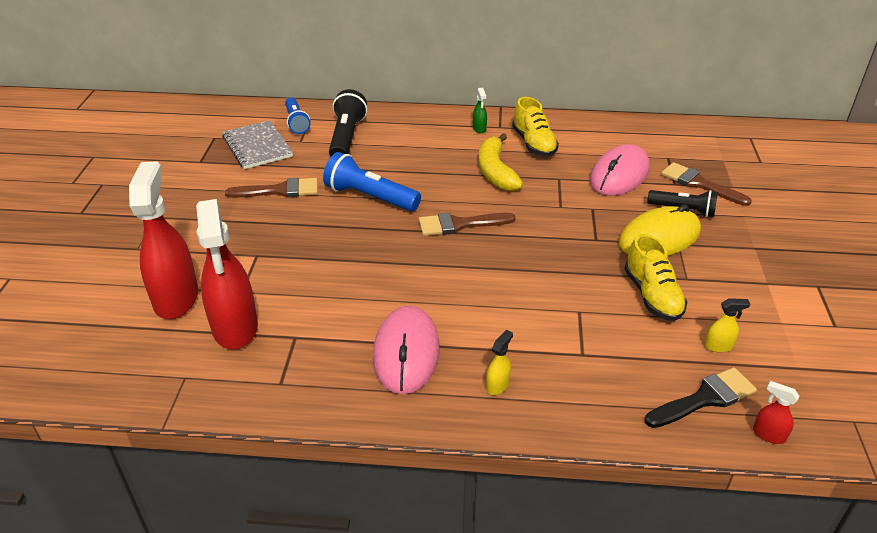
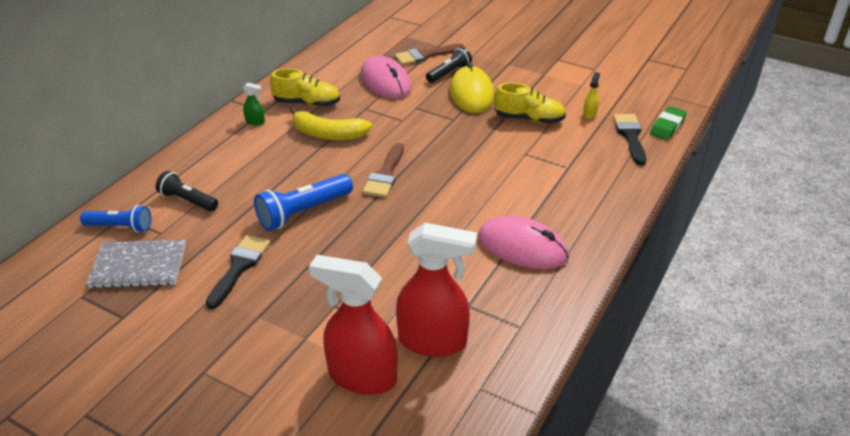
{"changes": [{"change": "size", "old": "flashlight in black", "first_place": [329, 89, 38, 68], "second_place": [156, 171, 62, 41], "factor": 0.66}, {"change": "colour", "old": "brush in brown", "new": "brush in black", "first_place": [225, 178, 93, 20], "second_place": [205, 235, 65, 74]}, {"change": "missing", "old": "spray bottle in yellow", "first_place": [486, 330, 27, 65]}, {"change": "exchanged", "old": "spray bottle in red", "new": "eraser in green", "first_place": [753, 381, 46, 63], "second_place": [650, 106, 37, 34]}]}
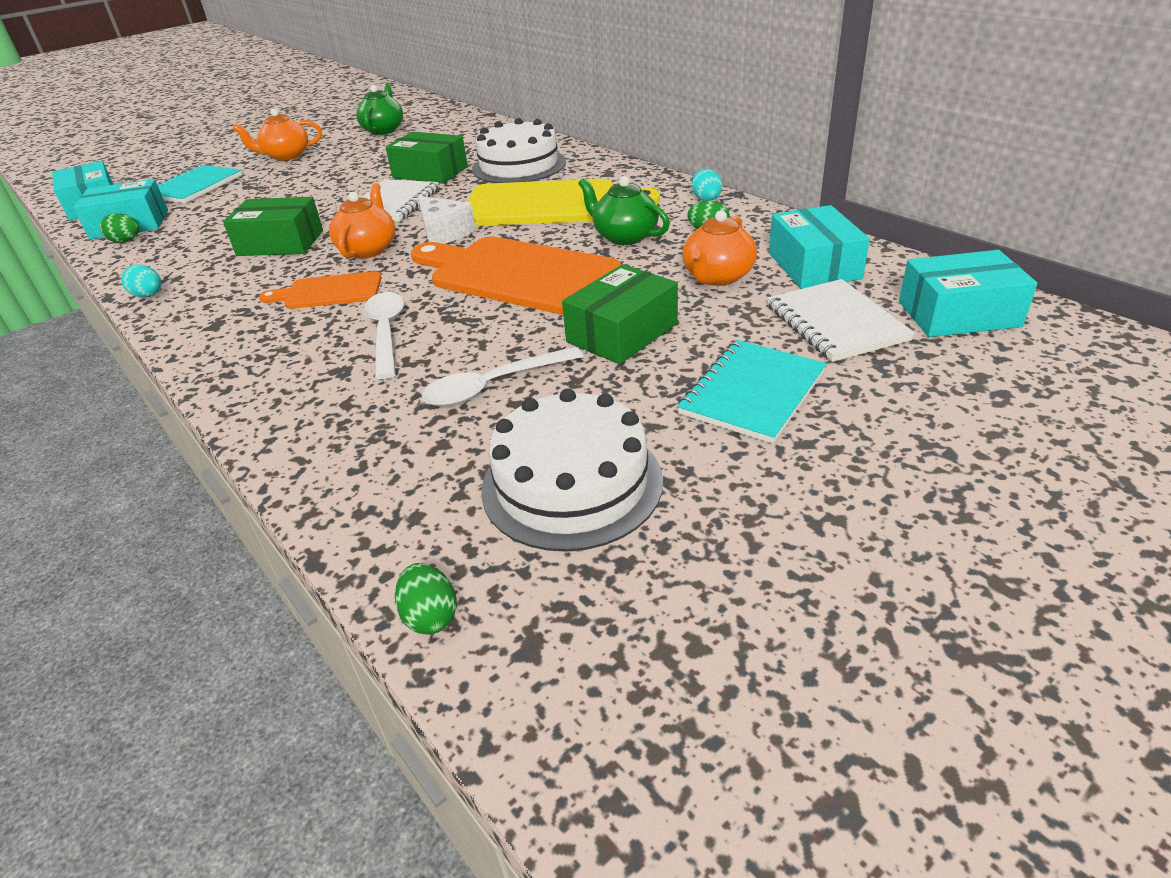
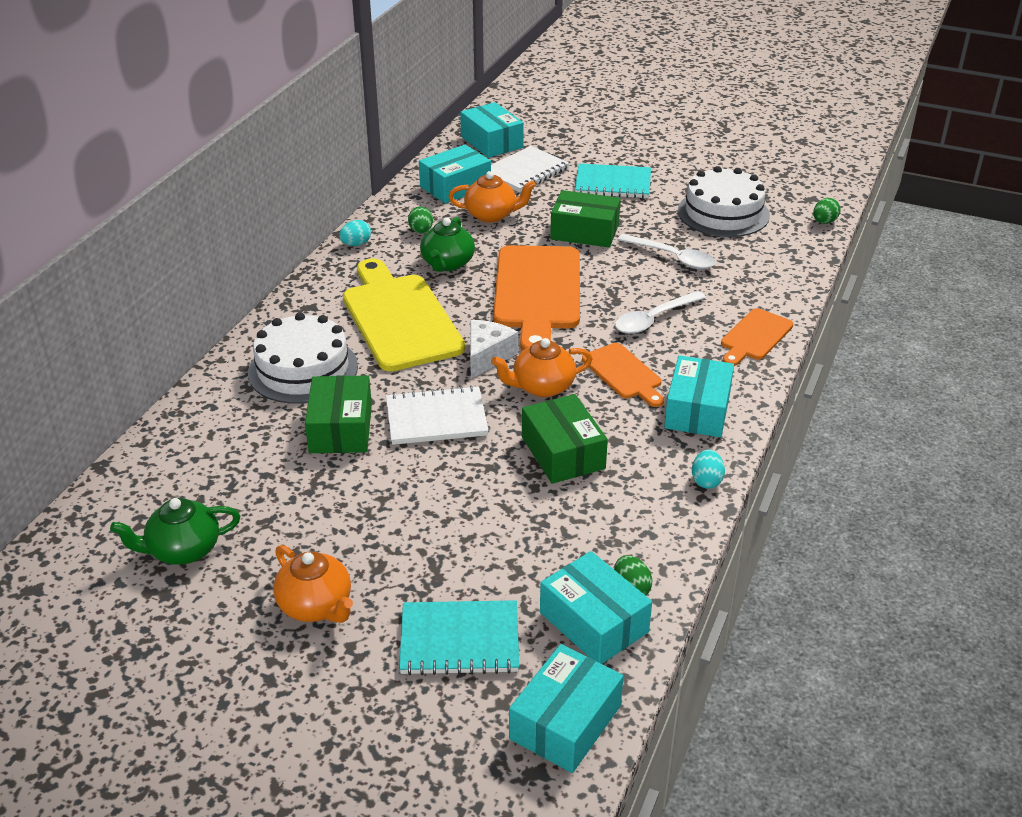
{"changes": [{"change": "appeared", "new": "cutting board in orange", "second_place": [721, 308, 72, 58]}, {"change": "appeared", "new": "box in turquoise", "second_place": [664, 355, 70, 82]}]}
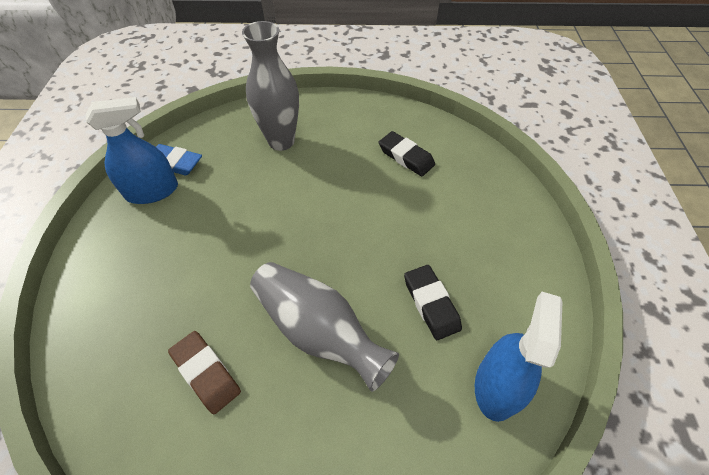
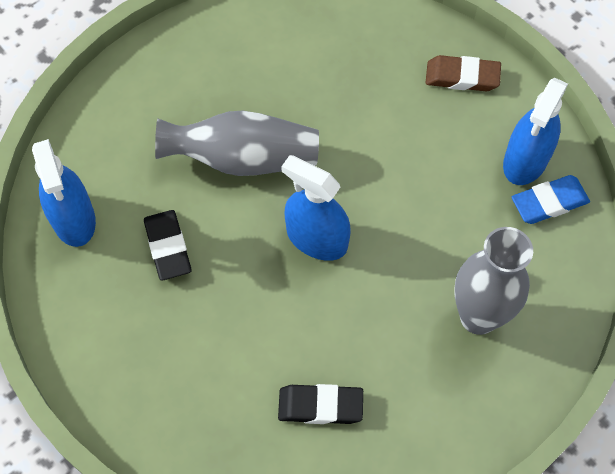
{"changes": [{"change": "spun", "old": "eraser in black", "first_place": [404, 265, 58, 75], "second_place": [144, 210, 48, 71], "degrees": 45}, {"change": "relocated", "old": "eraser in brown", "first_place": [168, 331, 73, 83], "second_place": [426, 55, 75, 36]}, {"change": "appeared", "new": "spray bottle in blue", "second_place": [281, 155, 70, 106]}]}
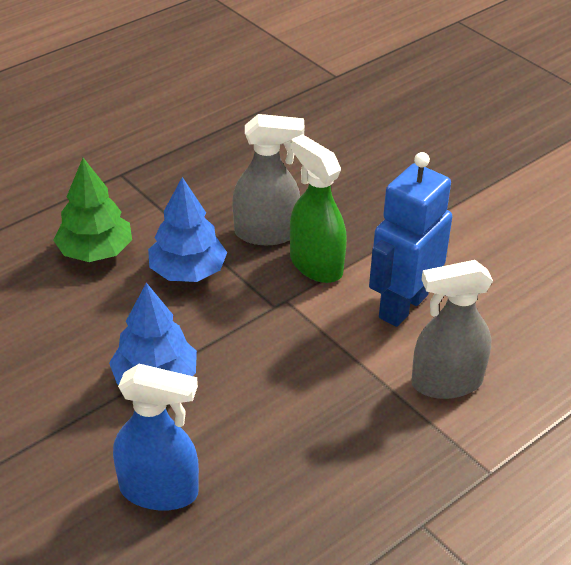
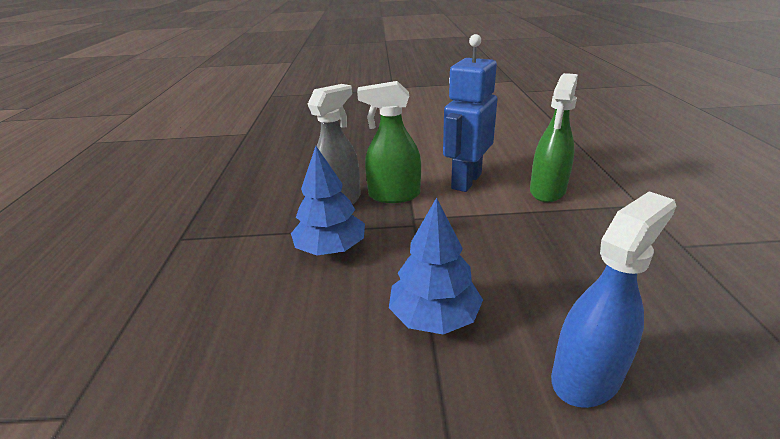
{"changes": [{"change": "spun", "old": "robot in blue", "first_place": [369, 152, 84, 175], "second_place": [443, 34, 54, 158], "degrees": 45}, {"change": "missing", "old": "tree in green", "first_place": [54, 158, 78, 104]}, {"change": "colour", "old": "spray bottle in grey", "new": "spray bottle in green", "first_place": [411, 260, 82, 139], "second_place": [530, 73, 48, 129]}]}
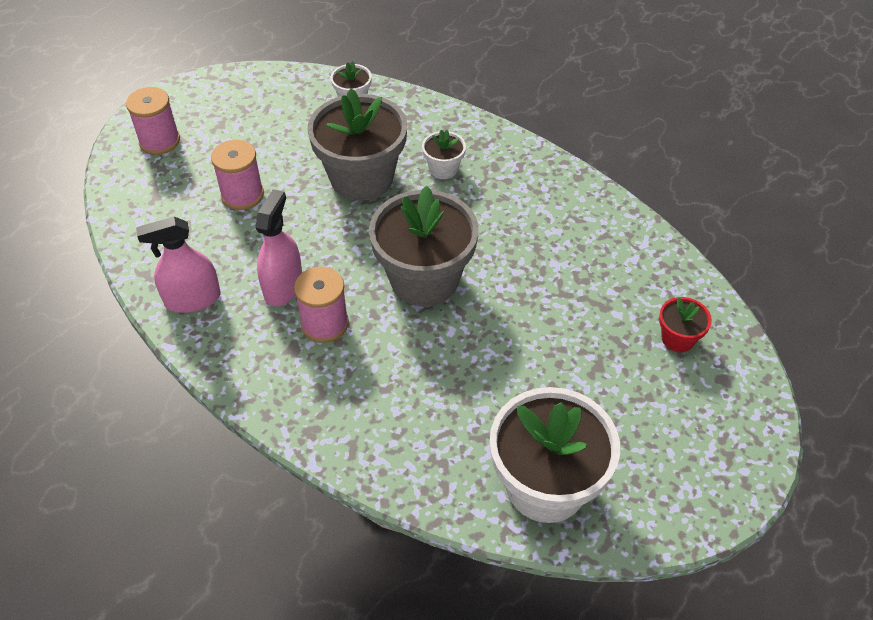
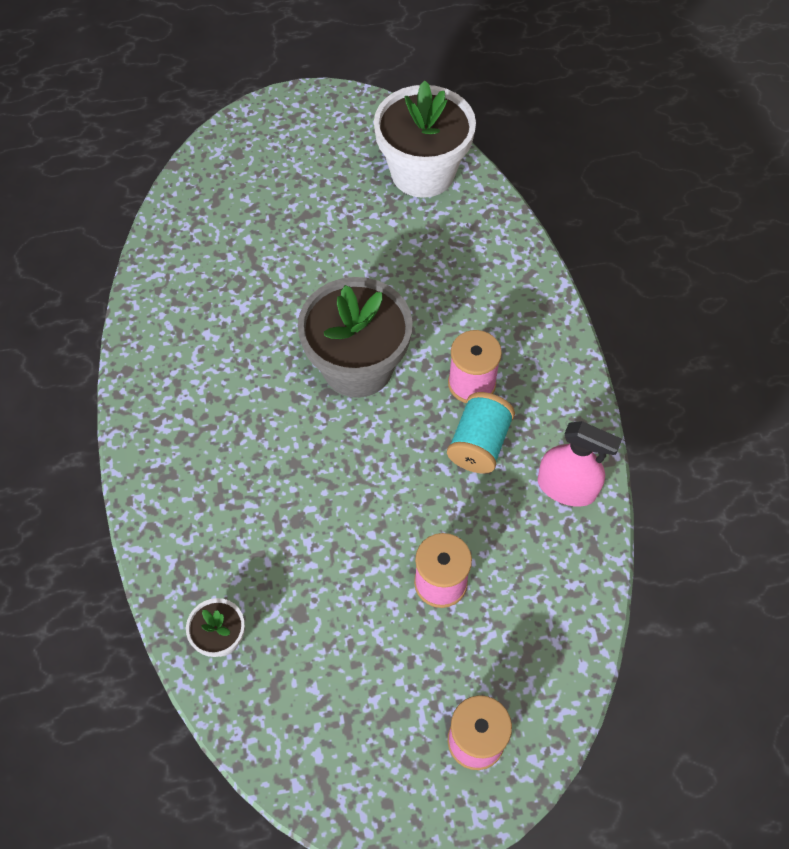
{"changes": [{"change": "missing", "old": "flower pot in grey", "first_place": [307, 89, 100, 112]}, {"change": "missing", "old": "flower pot in white", "first_place": [422, 130, 44, 49]}, {"change": "exchanged", "old": "spray bottle in pink", "new": "spool in turquoise", "first_place": [255, 189, 47, 117], "second_place": [447, 392, 68, 82]}, {"change": "missing", "old": "flower pot in red", "first_place": [659, 297, 53, 55]}]}
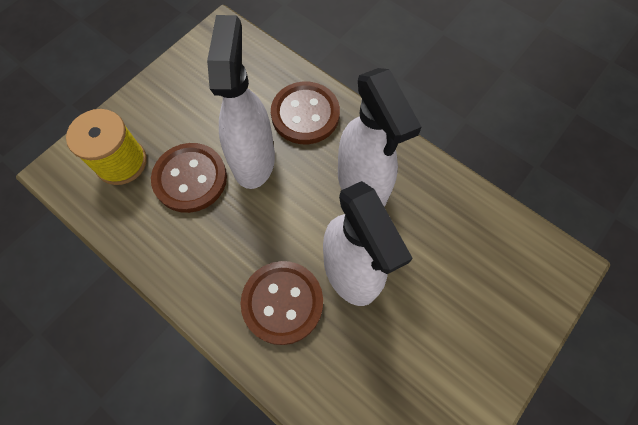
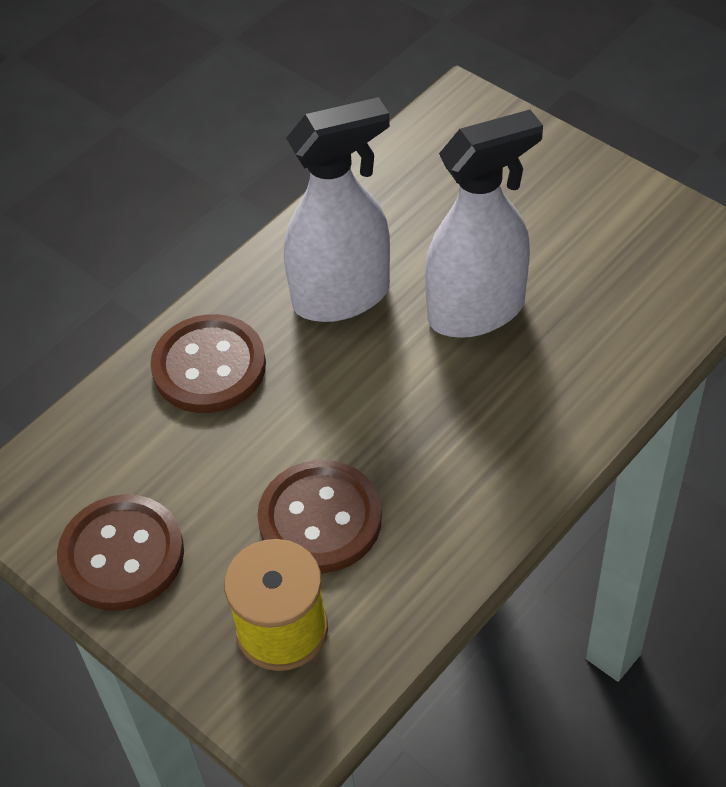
{"changes": [{"change": "missing", "old": "spray bottle in white", "first_place": [207, 15, 68, 174]}, {"change": "relocated", "old": "button in brown", "first_place": [241, 261, 82, 84], "second_place": [57, 494, 127, 117]}]}
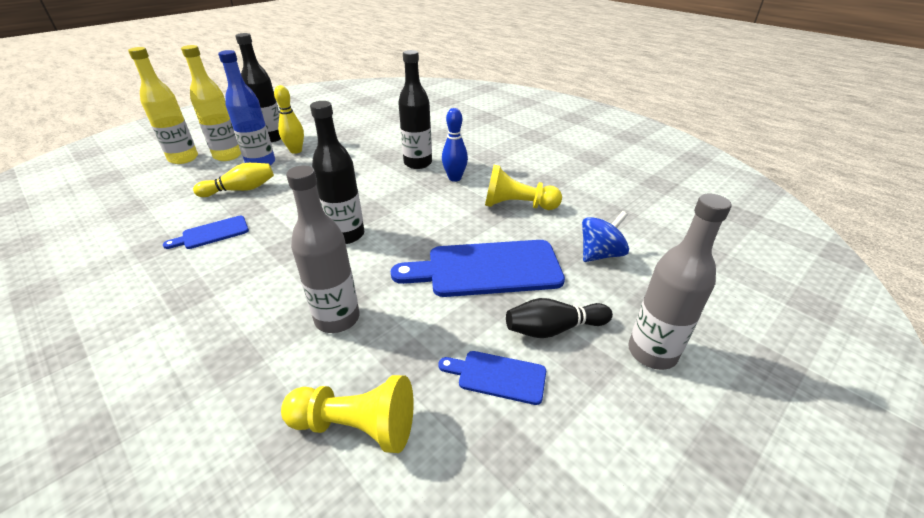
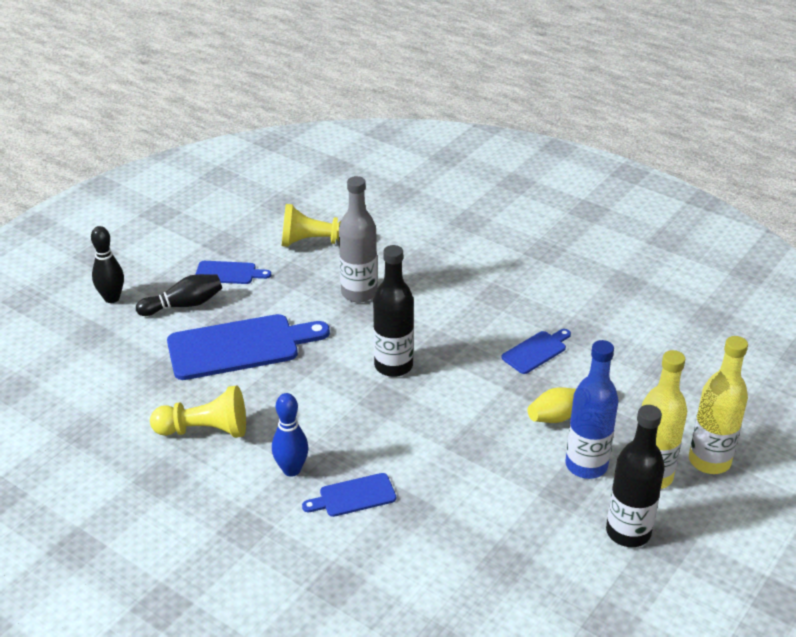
{"changes": [{"change": "exchanged", "old": "bottle in black", "new": "cutting board in blue", "first_place": [398, 50, 34, 119], "second_place": [302, 473, 94, 44]}, {"change": "missing", "old": "bowling pin in yellow", "first_place": [274, 85, 30, 69]}, {"change": "exchanged", "old": "bottle in grey", "new": "bowling pin in black", "first_place": [628, 194, 104, 176], "second_place": [91, 226, 33, 77]}, {"change": "missing", "old": "spinning top in blue", "first_place": [582, 211, 47, 51]}]}
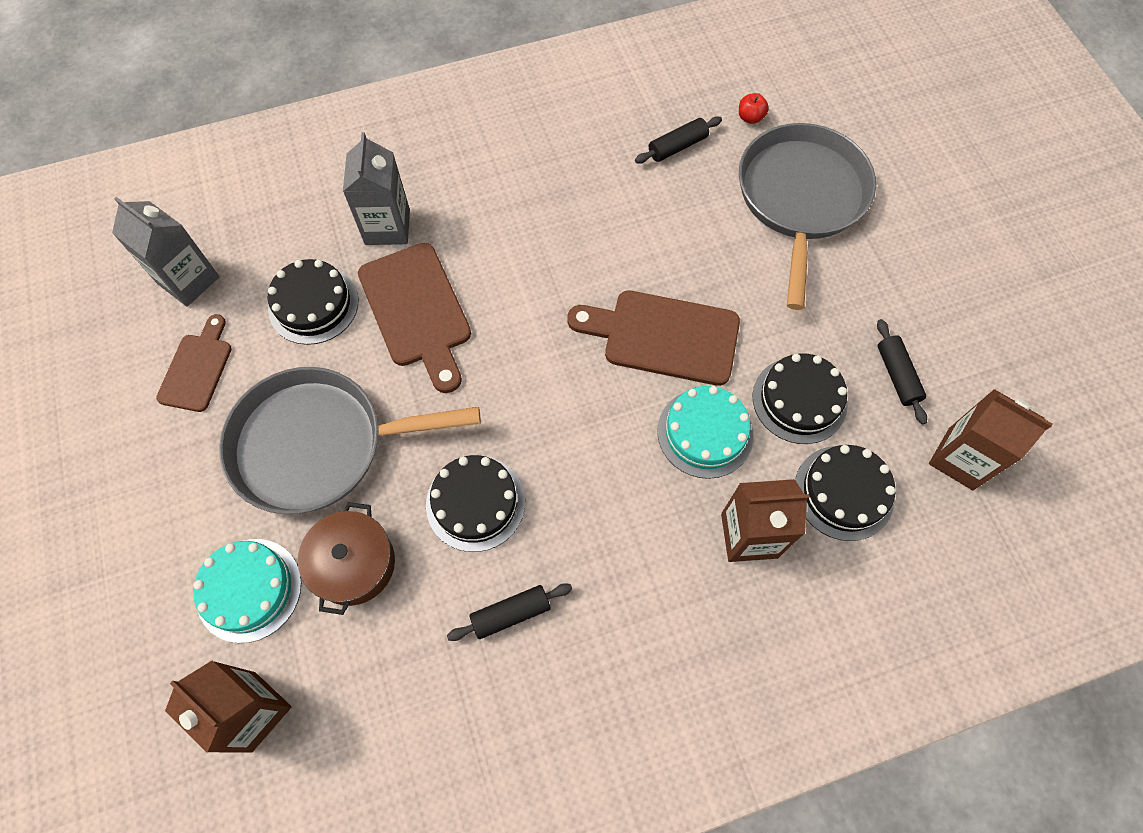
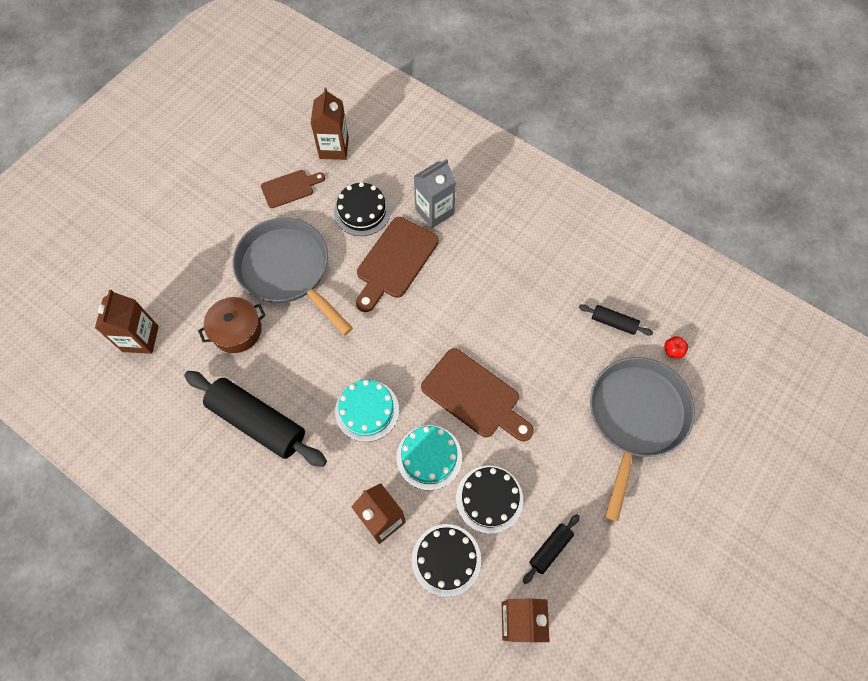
{"changes": [{"change": "spun", "old": "pan in grey", "first_place": [739, 123, 137, 187], "second_place": [590, 357, 105, 164], "degrees": -45}, {"change": "colour", "old": "carton in grey", "new": "carton in brown", "first_place": [112, 197, 107, 110], "second_place": [311, 87, 38, 73]}, {"change": "spun", "old": "cutting board in brown", "first_place": [567, 291, 173, 95], "second_place": [421, 348, 113, 93], "degrees": 150}, {"change": "missing", "old": "cake in black", "first_place": [426, 455, 99, 97]}, {"change": "relocated", "old": "cake in turquoise", "first_place": [193, 539, 108, 104], "second_place": [335, 380, 64, 62]}, {"change": "size", "old": "rolling pin in black", "first_place": [447, 583, 125, 58], "second_place": [184, 371, 143, 96], "factor": 2.12}]}
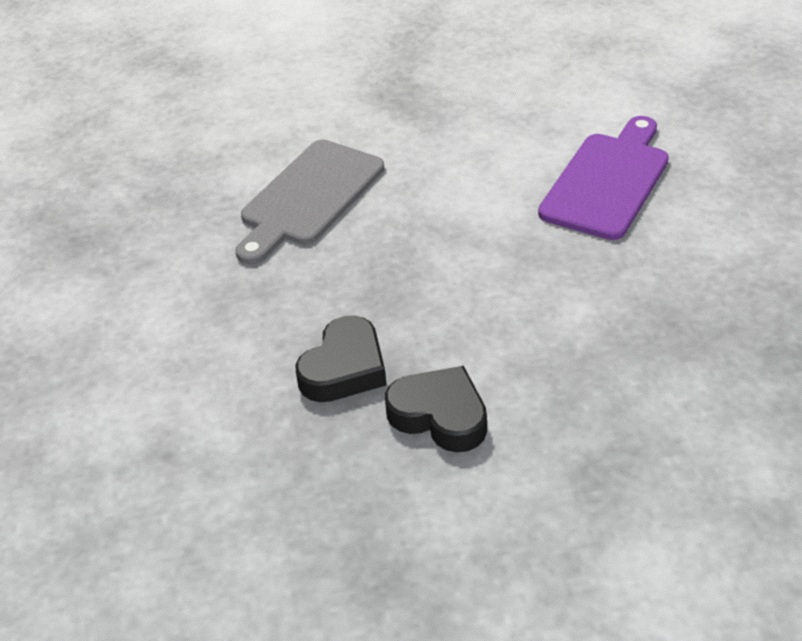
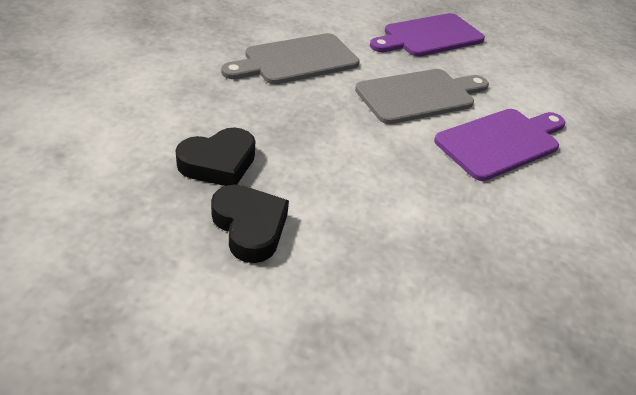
{"changes": [{"change": "appeared", "new": "cutting board in purple", "second_place": [370, 13, 115, 44]}, {"change": "appeared", "new": "cutting board in grey", "second_place": [355, 69, 134, 55]}]}
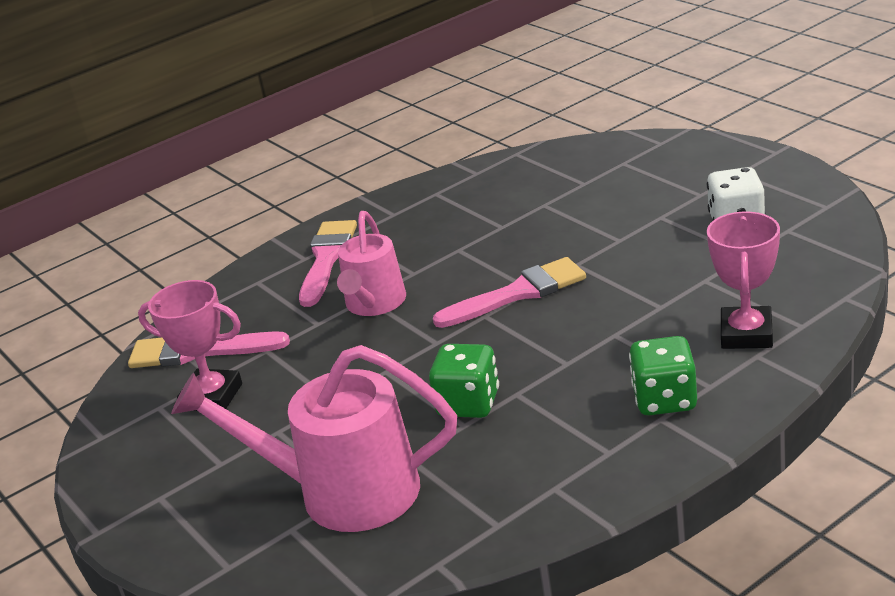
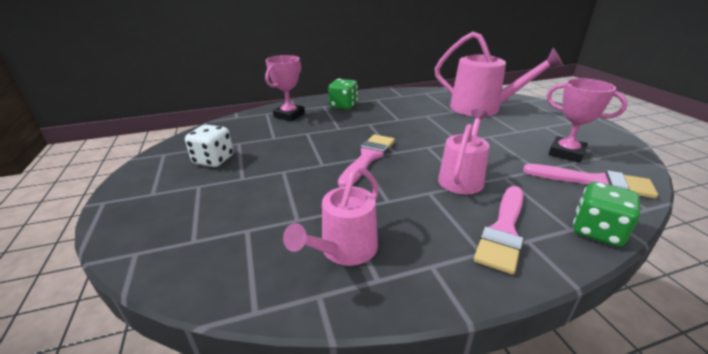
{"changes": [{"change": "spun", "old": "brush in pink", "first_place": [433, 257, 153, 71], "second_place": [338, 134, 57, 53], "degrees": 120}, {"change": "relocated", "old": "dice in green", "first_place": [429, 344, 70, 74], "second_place": [573, 182, 67, 65]}, {"change": "appeared", "new": "watering can in pink", "second_place": [283, 166, 96, 100]}]}
